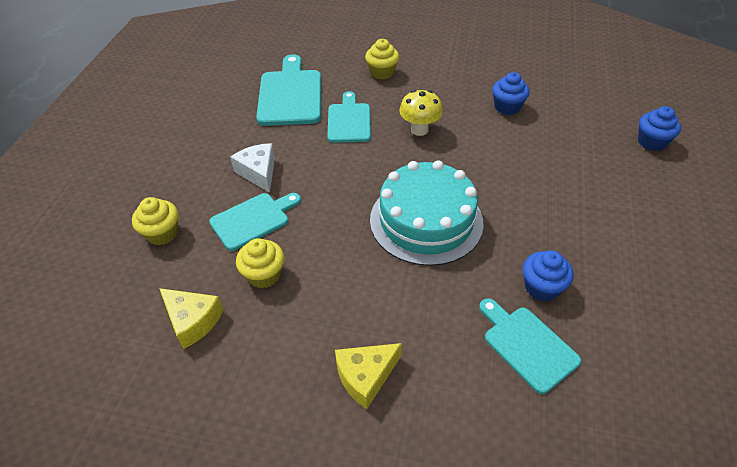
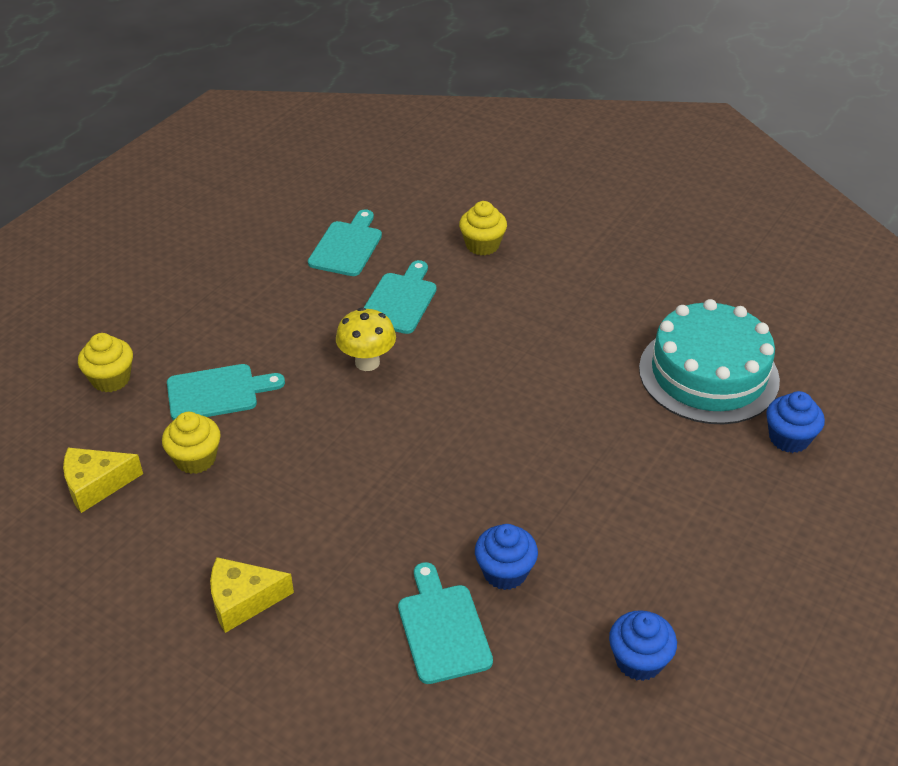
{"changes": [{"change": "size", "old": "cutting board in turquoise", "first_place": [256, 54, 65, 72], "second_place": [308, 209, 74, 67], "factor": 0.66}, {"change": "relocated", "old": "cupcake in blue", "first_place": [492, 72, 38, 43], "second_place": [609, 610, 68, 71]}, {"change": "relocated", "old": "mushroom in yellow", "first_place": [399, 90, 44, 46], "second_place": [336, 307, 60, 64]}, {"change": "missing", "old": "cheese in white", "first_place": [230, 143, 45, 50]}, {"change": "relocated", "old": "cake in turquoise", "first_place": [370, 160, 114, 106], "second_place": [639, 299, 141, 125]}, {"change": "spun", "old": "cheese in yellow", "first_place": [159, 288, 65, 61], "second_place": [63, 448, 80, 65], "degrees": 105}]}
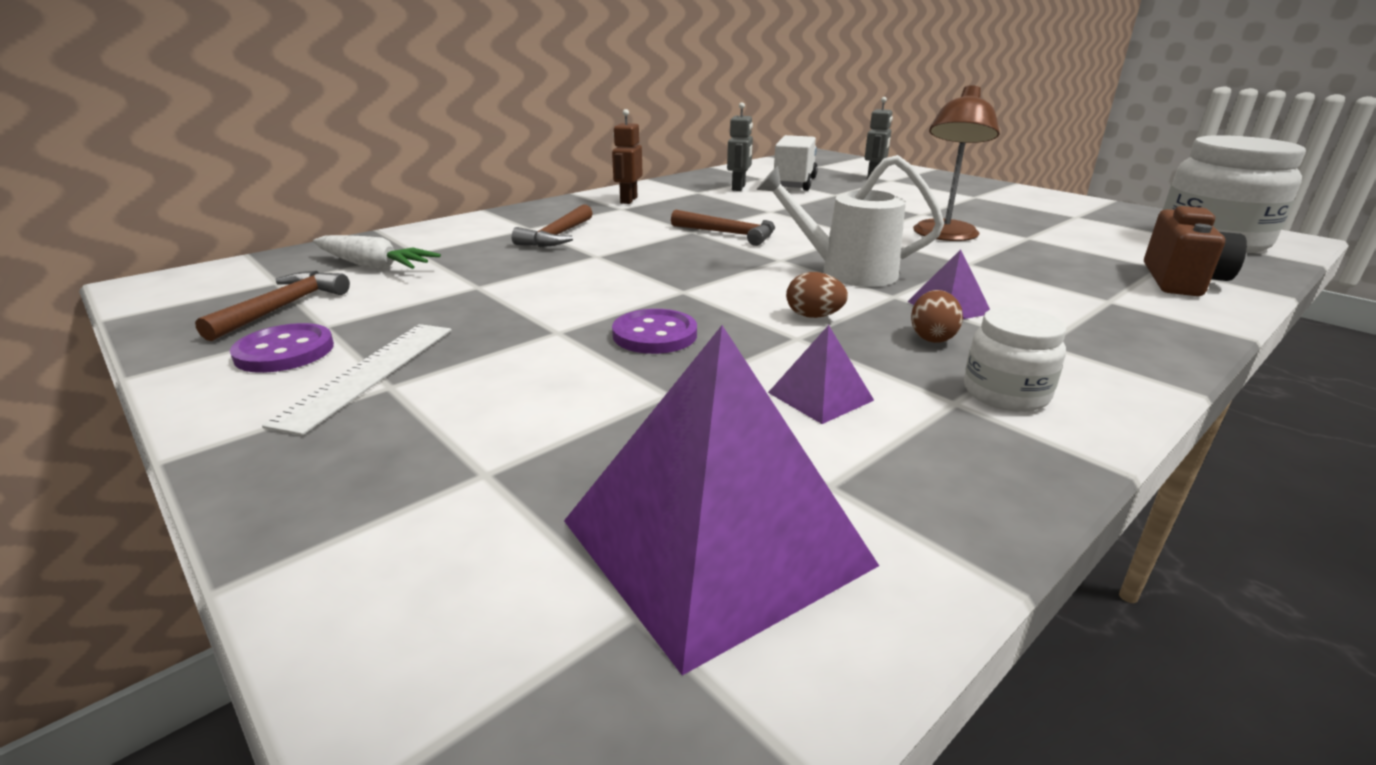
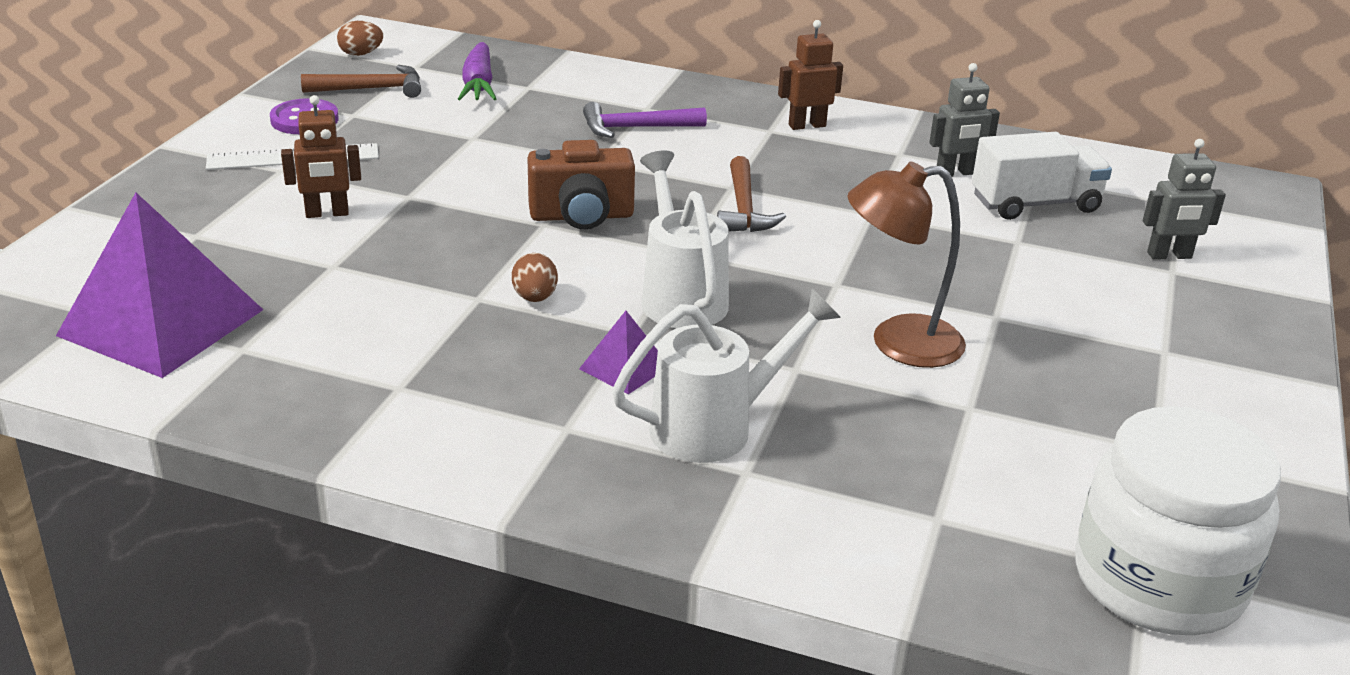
{"changes": [{"change": "colour", "old": "hammer in brown", "new": "hammer in purple", "first_place": [511, 204, 82, 43], "second_place": [583, 102, 124, 36]}, {"change": "relocated", "old": "camera in brown", "first_place": [1144, 206, 103, 90], "second_place": [527, 140, 108, 90]}, {"change": "colour", "old": "carrot in white", "new": "carrot in purple", "first_place": [313, 235, 128, 35], "second_place": [458, 42, 39, 58]}, {"change": "relocated", "old": "egg in brown", "first_place": [911, 290, 52, 53], "second_place": [337, 21, 46, 35]}, {"change": "missing", "old": "jar in white", "first_place": [964, 307, 103, 105]}, {"change": "missing", "old": "button in purple", "first_place": [612, 309, 85, 45]}, {"change": "missing", "old": "pyramid in purple", "first_place": [768, 325, 106, 99]}, {"change": "appeared", "new": "robot in brown", "second_place": [281, 95, 80, 123]}, {"change": "appeared", "new": "watering can in white", "second_place": [612, 288, 229, 175]}]}
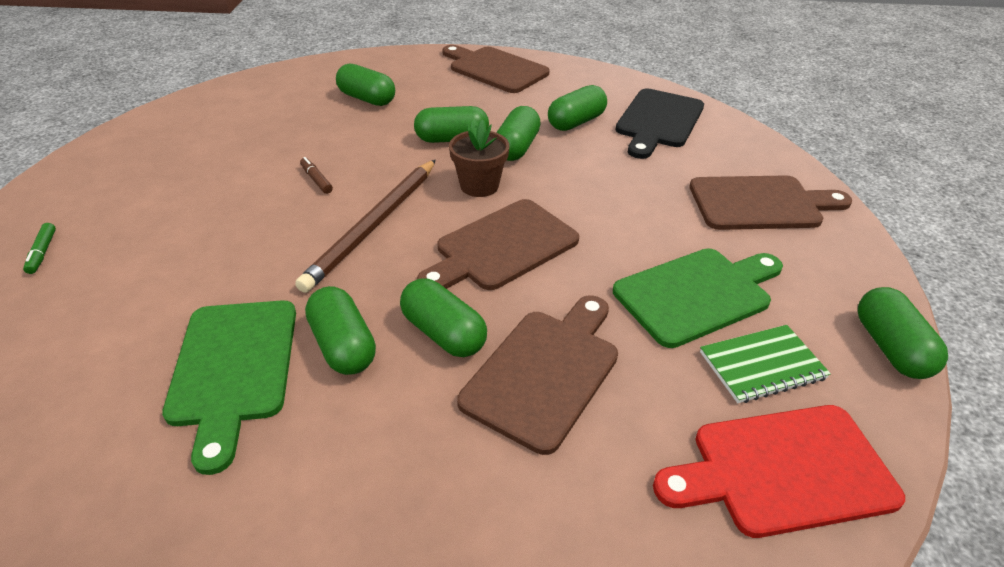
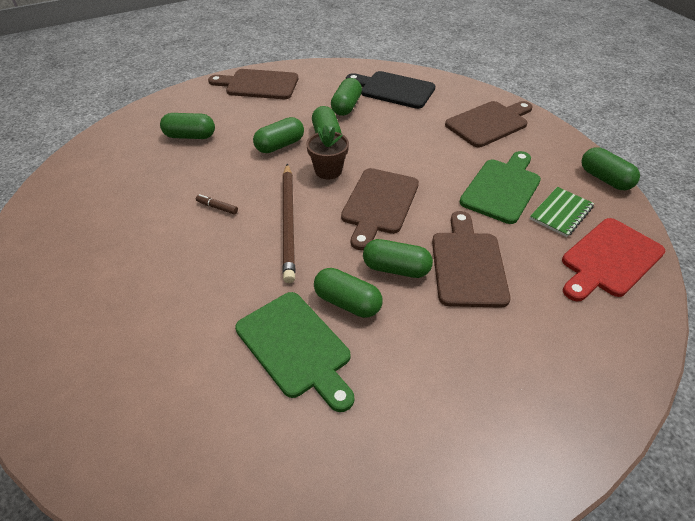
{"changes": [{"change": "spun", "old": "cutting board in black", "first_place": [615, 88, 89, 71], "second_place": [346, 71, 89, 38], "degrees": 120}, {"change": "missing", "old": "marker in green", "first_place": [23, 223, 33, 51]}]}
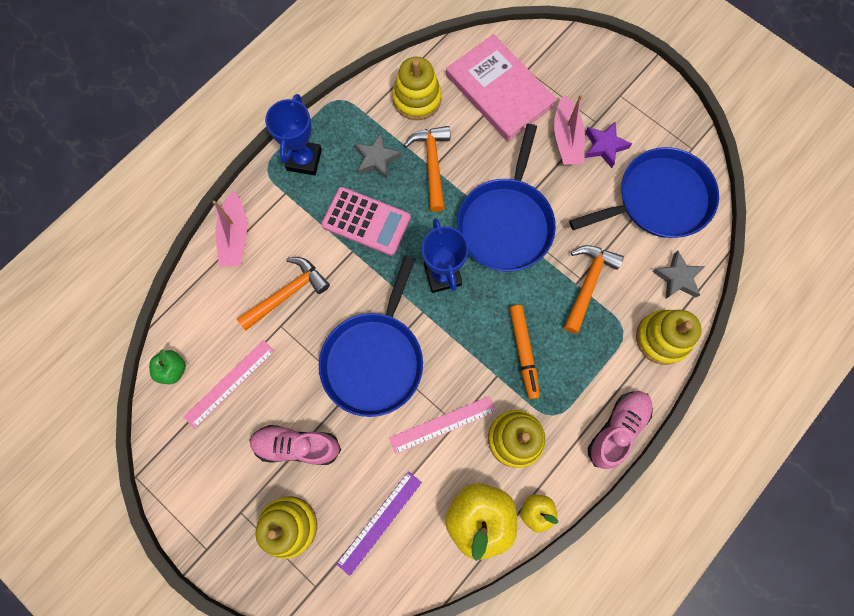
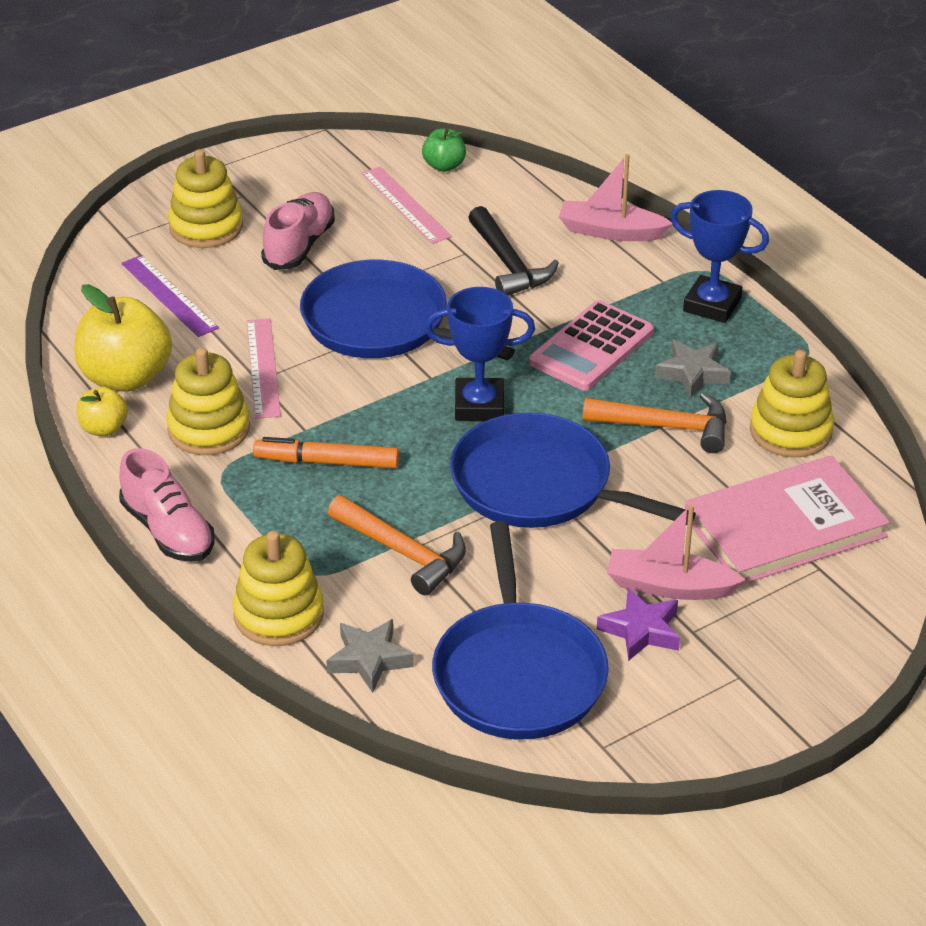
{"changes": [{"change": "colour", "old": "hammer in orange", "new": "hammer in black", "first_place": [237, 257, 93, 74], "second_place": [468, 206, 91, 90]}]}
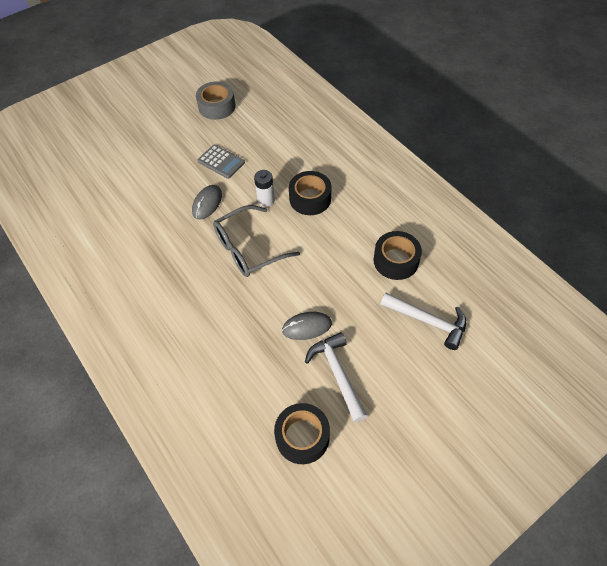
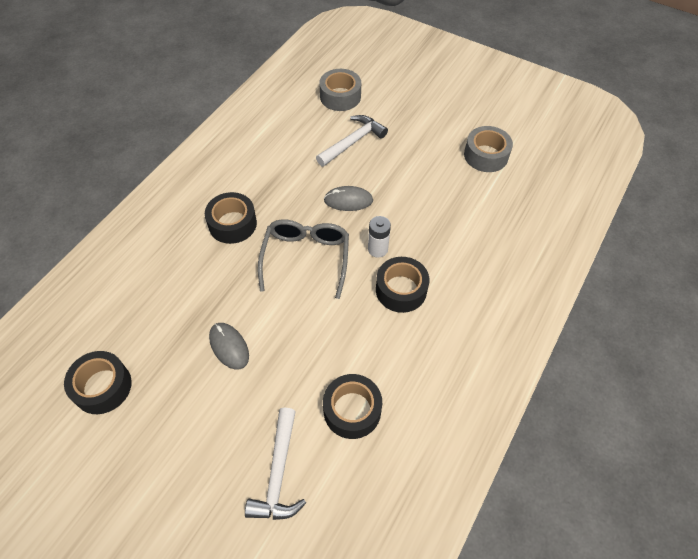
{"changes": [{"change": "missing", "old": "calculator in grey", "first_place": [197, 145, 48, 34]}, {"change": "spun", "old": "glasses in grey", "first_place": [213, 205, 87, 72], "second_place": [258, 220, 91, 79], "degrees": 60}, {"change": "relocated", "old": "hammer in white", "first_place": [305, 332, 62, 90], "second_place": [316, 115, 72, 52]}, {"change": "appeared", "new": "tape in grey", "second_place": [319, 69, 42, 42]}, {"change": "appeared", "new": "tape in black", "second_place": [205, 192, 52, 52]}]}
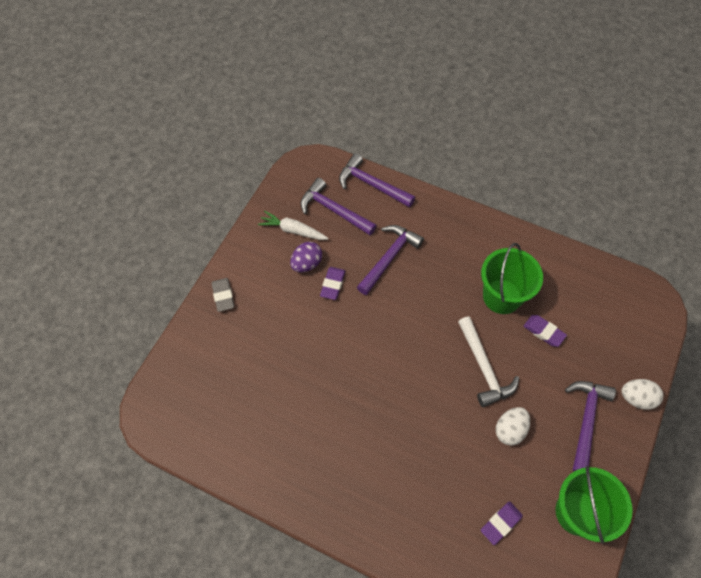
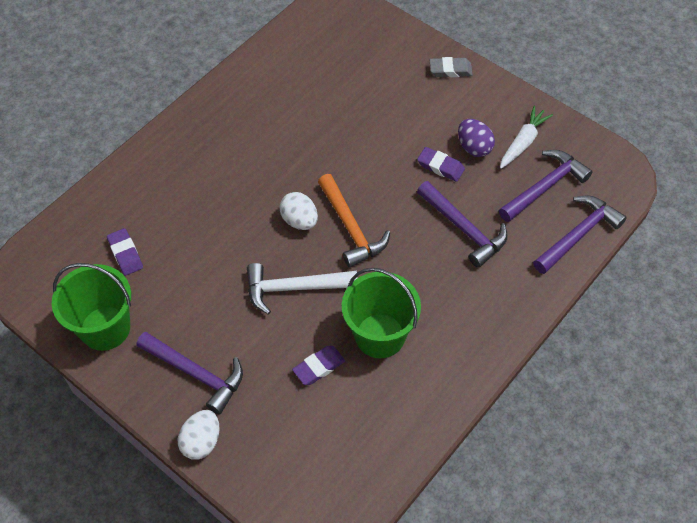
{"changes": [{"change": "relocated", "old": "egg in white", "first_place": [496, 407, 34, 39], "second_place": [279, 192, 39, 38]}, {"change": "appeared", "new": "hammer in orange", "second_place": [318, 174, 72, 94]}]}
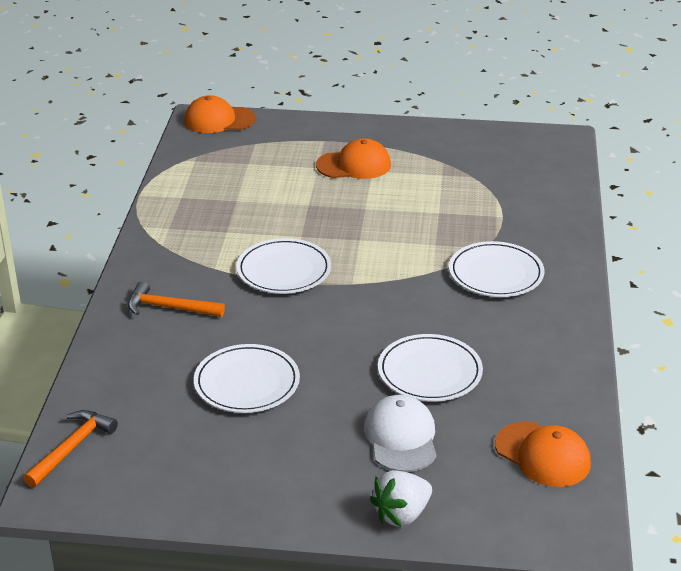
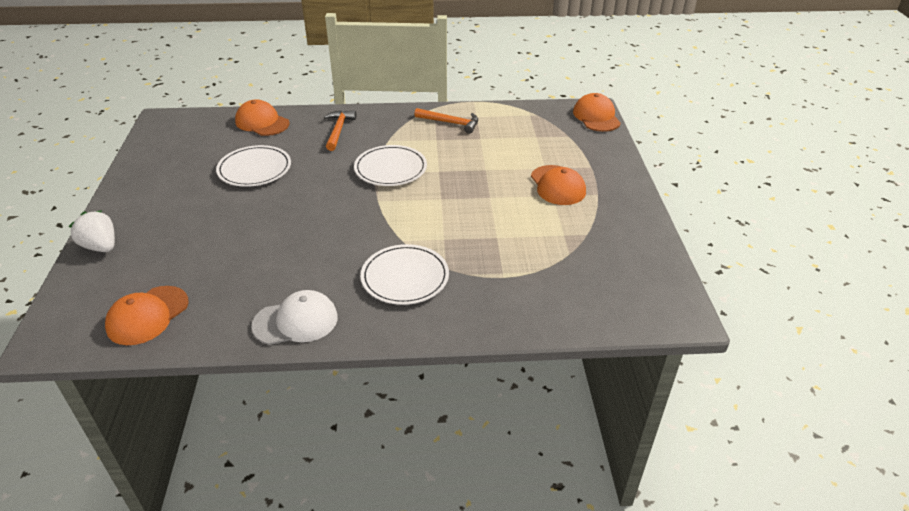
{"changes": [{"change": "missing", "old": "plate in white", "first_place": [378, 334, 105, 67]}, {"change": "relocated", "old": "cap in white", "first_place": [364, 395, 73, 77], "second_place": [251, 290, 87, 55]}, {"change": "relocated", "old": "hammer in orange", "first_place": [23, 410, 95, 78], "second_place": [414, 108, 64, 26]}, {"change": "appeared", "new": "cap in orange", "second_place": [235, 100, 55, 36]}]}
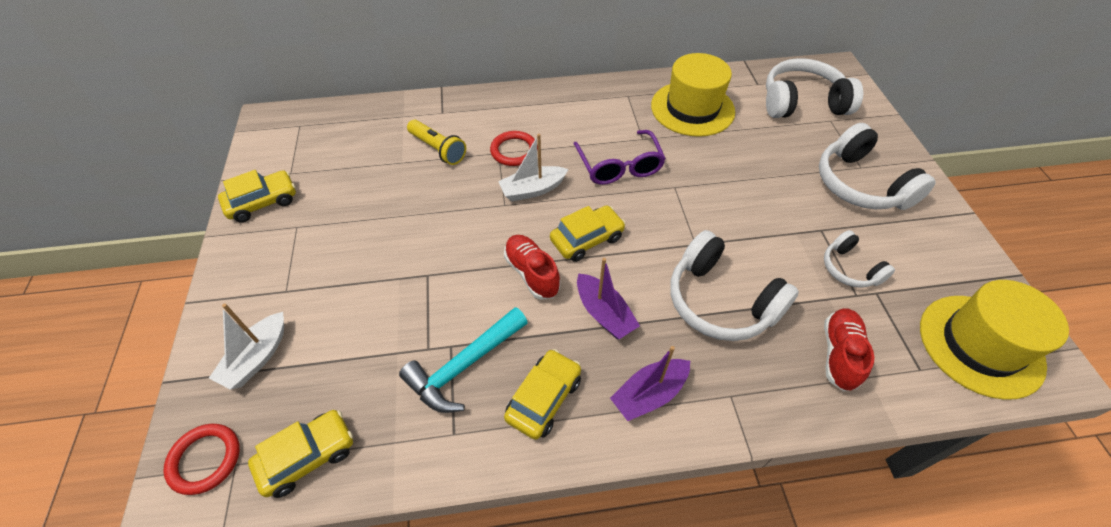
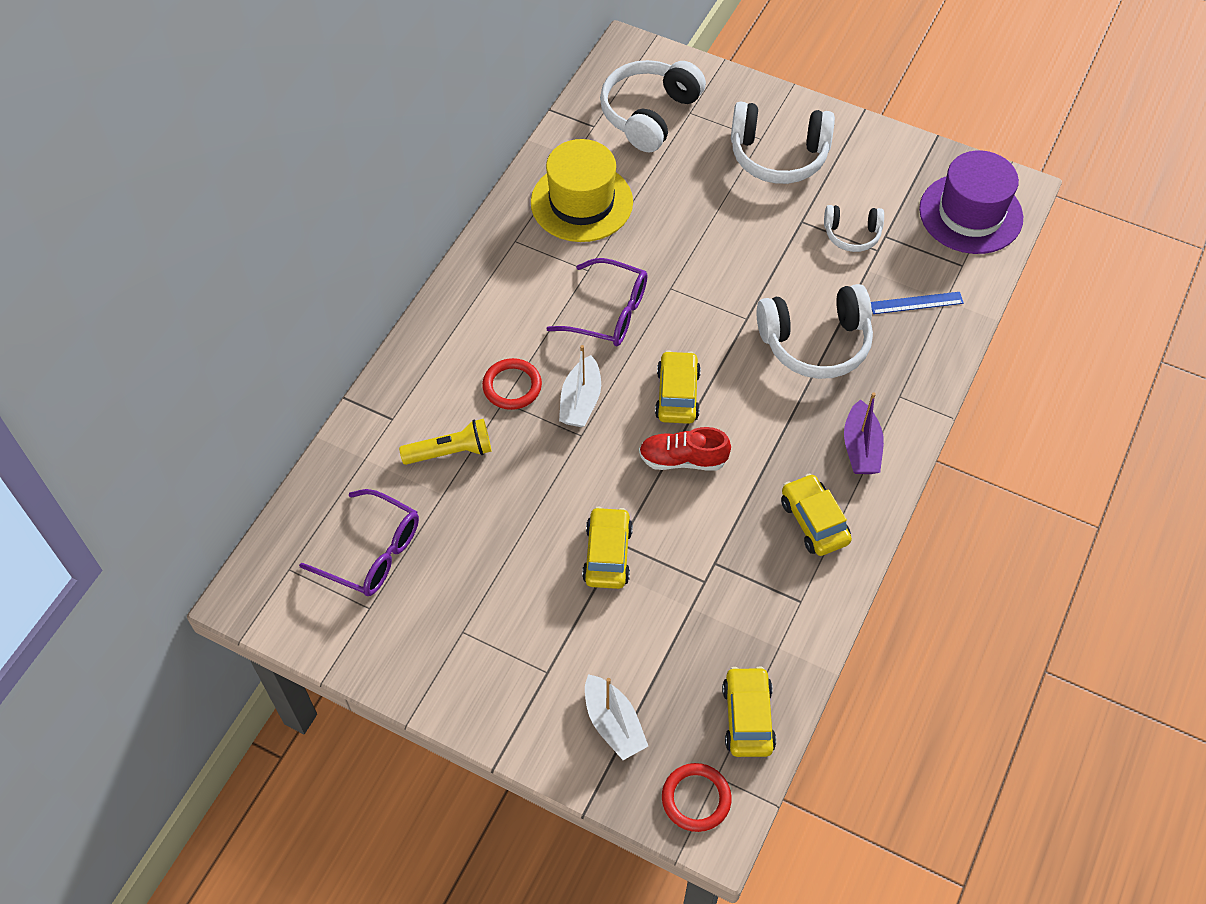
{"changes": [{"change": "relocated", "old": "car in yellow", "first_place": [218, 170, 78, 53], "second_place": [582, 507, 51, 82]}, {"change": "missing", "old": "boat in purple", "first_place": [577, 258, 63, 81]}, {"change": "colour", "old": "hat in yellow", "new": "hat in purple", "first_place": [920, 280, 149, 120], "second_place": [919, 150, 104, 104]}, {"change": "missing", "old": "hammer in turquoise", "first_place": [399, 307, 129, 106]}, {"change": "exchanged", "old": "shoe in red", "new": "ruler in blue", "first_place": [824, 308, 50, 83], "second_place": [871, 292, 93, 22]}, {"change": "appeared", "new": "glasses in purple", "second_place": [299, 489, 120, 107]}]}
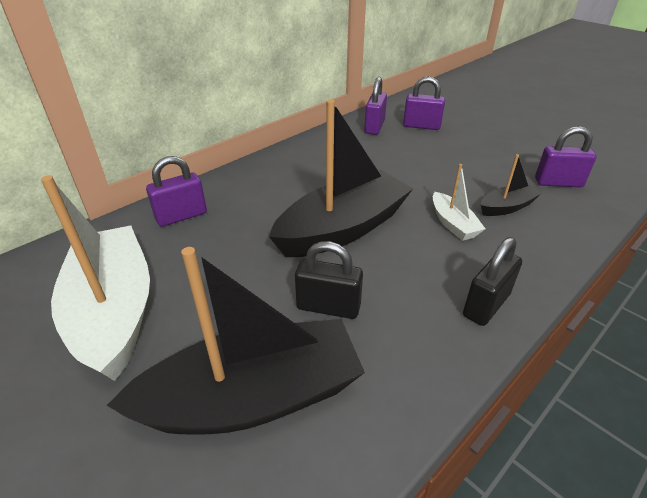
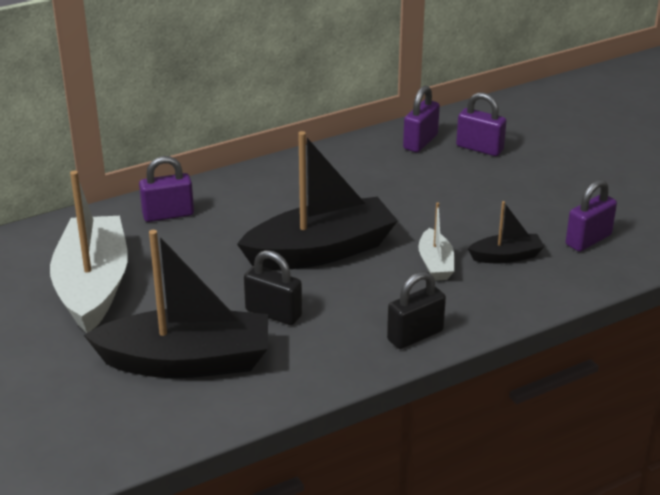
{"changes": [{"change": "spun", "old": "padlock in purple", "first_place": [535, 126, 62, 61], "second_place": [566, 179, 51, 73], "degrees": -60}]}
